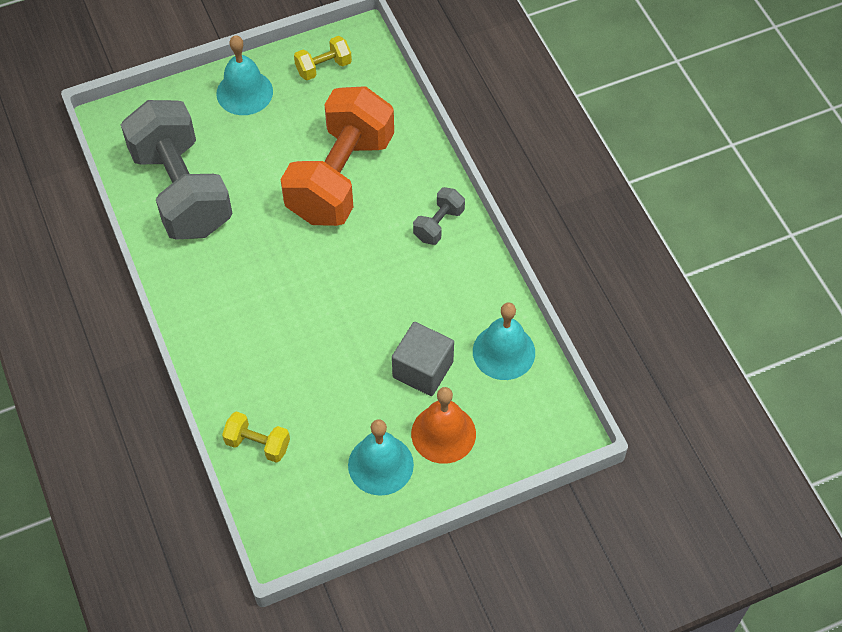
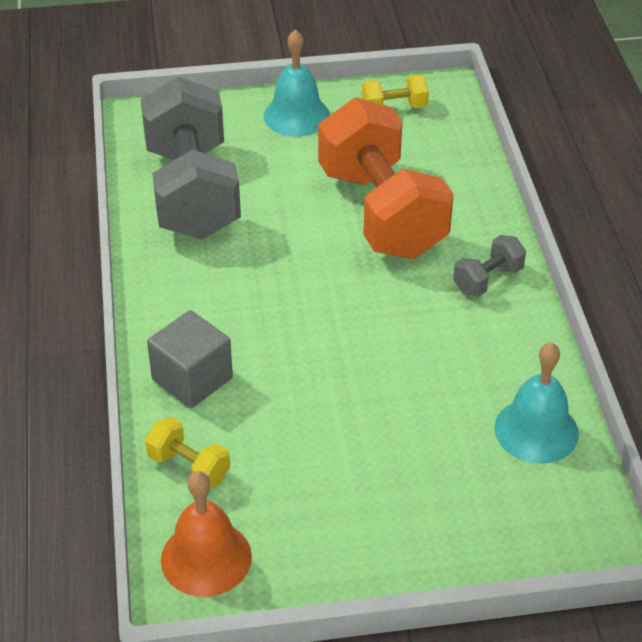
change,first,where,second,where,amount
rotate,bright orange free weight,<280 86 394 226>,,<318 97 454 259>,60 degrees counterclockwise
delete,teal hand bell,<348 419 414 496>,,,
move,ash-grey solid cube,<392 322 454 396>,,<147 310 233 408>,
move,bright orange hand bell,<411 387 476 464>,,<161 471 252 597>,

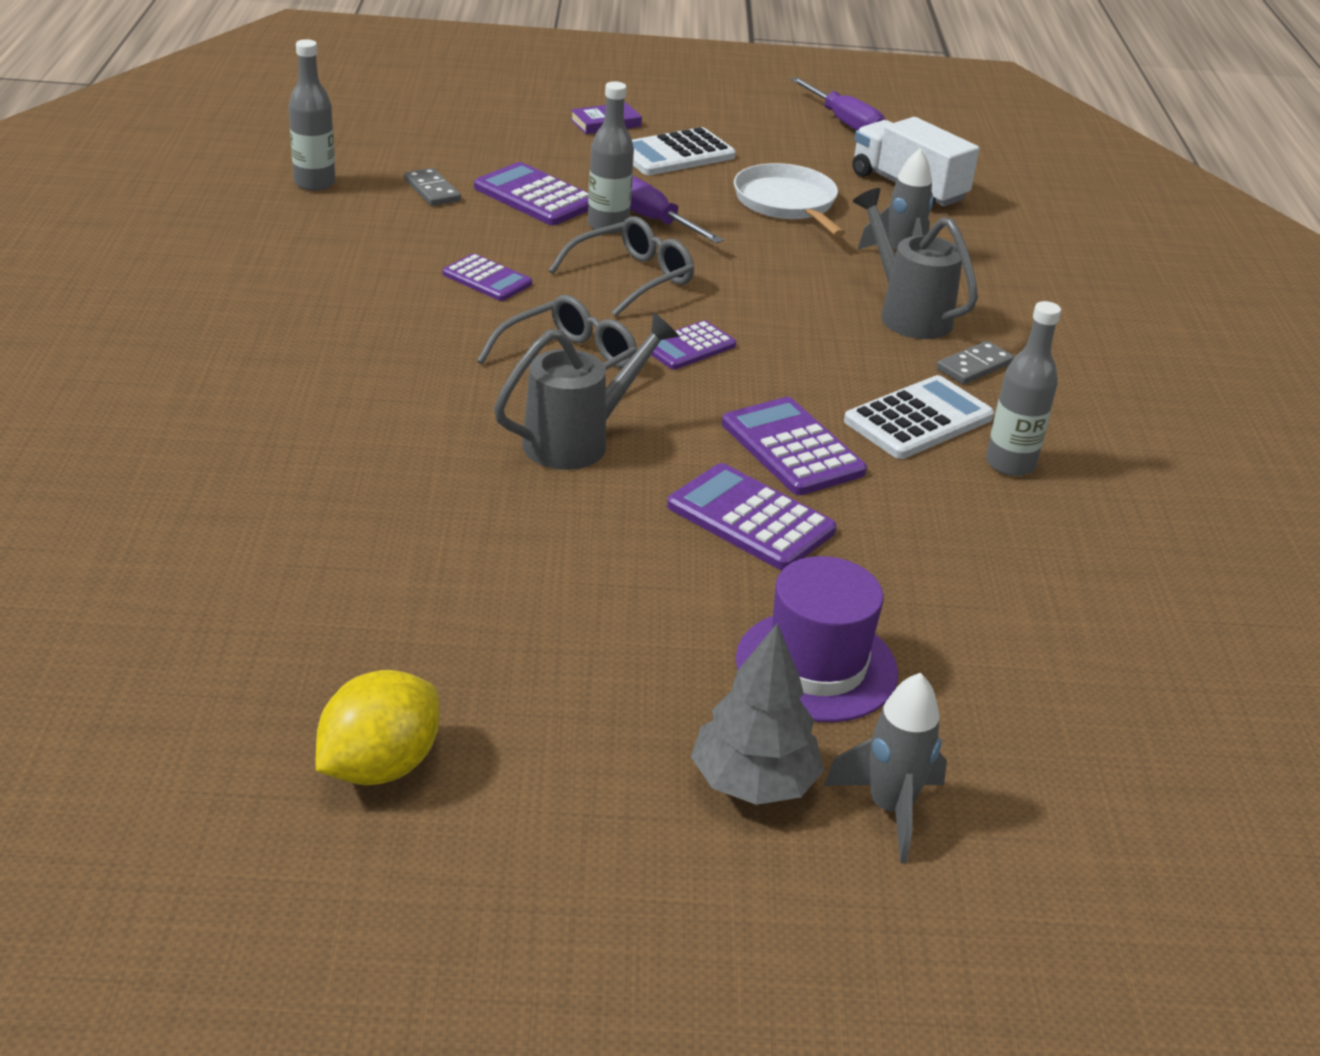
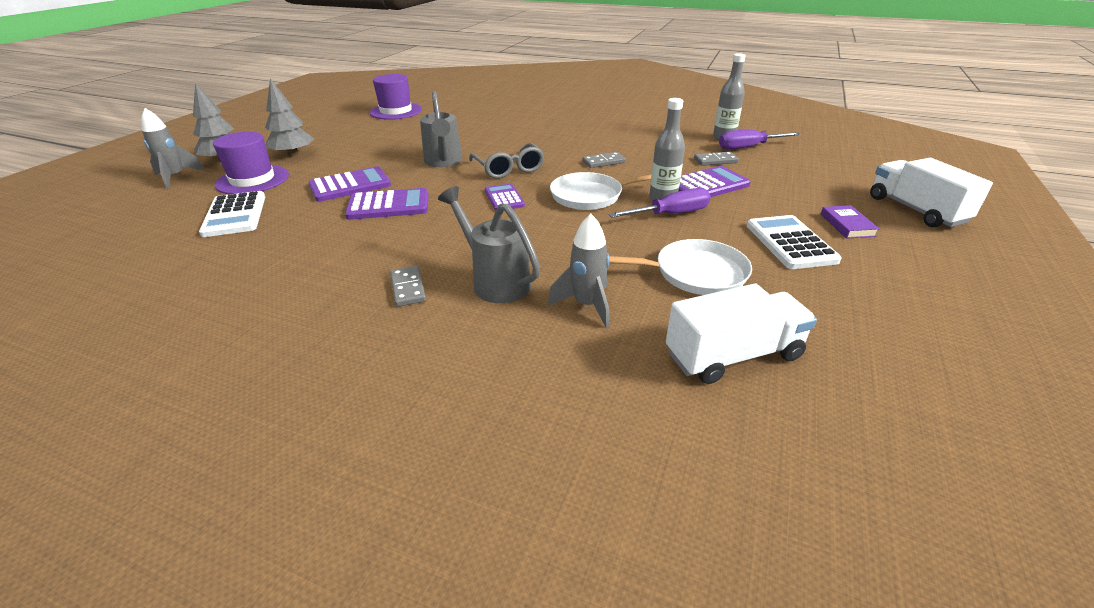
change,first,where,second,where,amount
delete,bright yellow lemon,<316 670 440 785>,,,
replace,purple pocket calculator,<443 253 532 301>,ash-grey domino,<582 152 626 168>,
replace,ash-grey eyeglasses,<549 216 694 316>,pure white frying pan,<550 172 652 210>,
move,purple hand screwdriver,<791 77 885 131>,,<719 130 801 150>,
move,pure white pocket calculator,<844 375 994 459>,,<199 191 265 237>,
rotate,ash-grey sprinkling can,<853 188 978 339>,,<438 186 540 303>,120 degrees counterclockwise
delete,ash-grey drink bottle,<986 301 1061 476>,,,
insert,,,ash-grey tree,<265 78 314 157>,
insert,,,purple top hat,<370 74 422 120>,
insert,,,pure white toy truck,<870 158 993 227>,

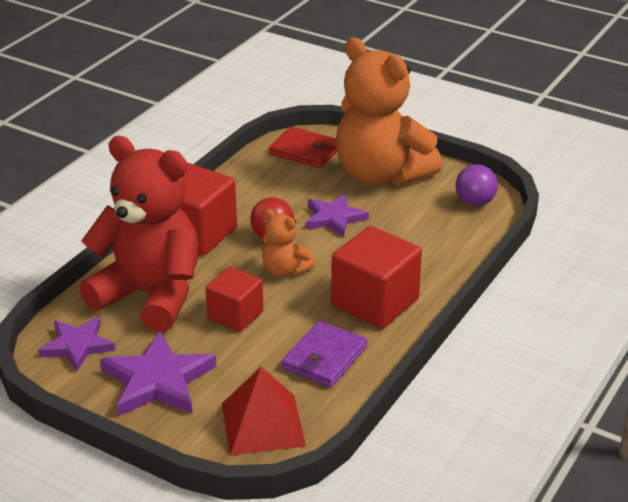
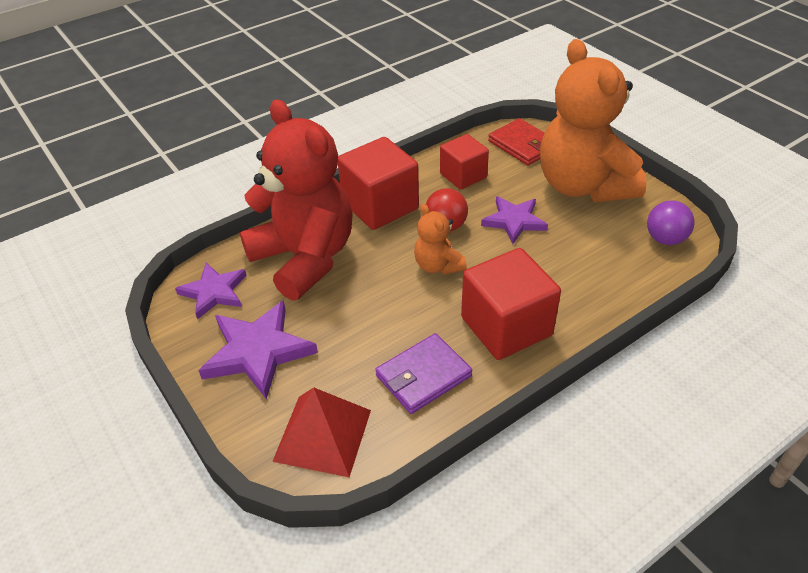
change,first,where,second,where,amount
move,red solid cube,<206 267 263 332>,,<440 134 489 190>,

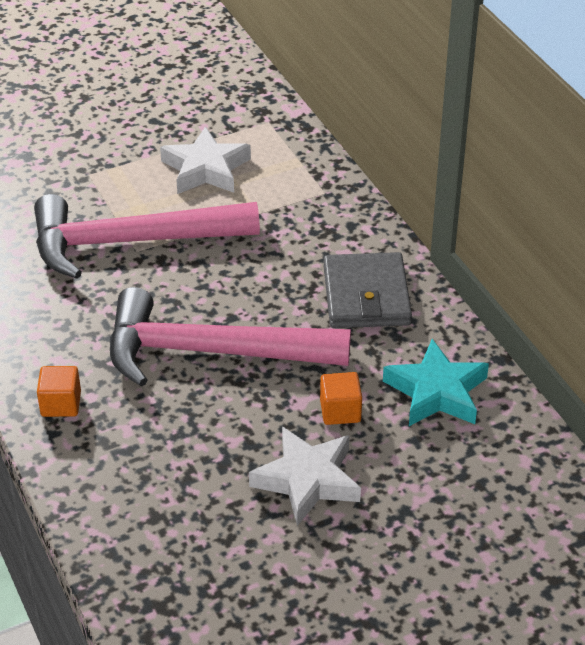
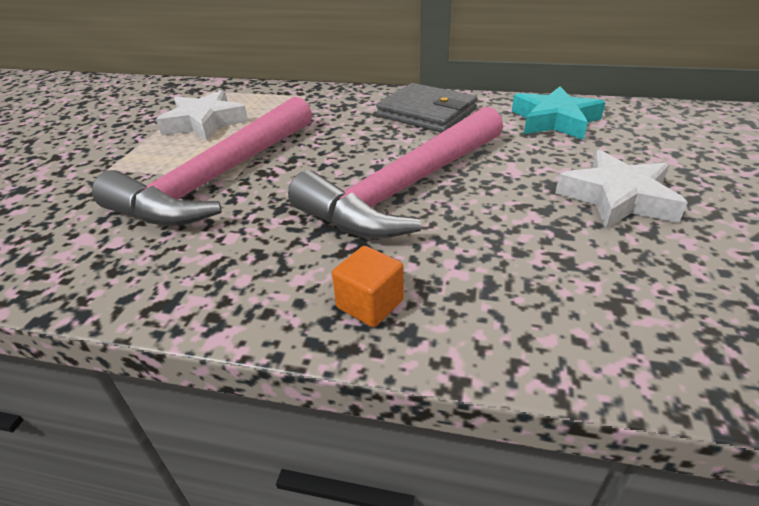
change,first,where,second,where,amount
delete,bright orange solid cube,<320 372 362 425>,,,

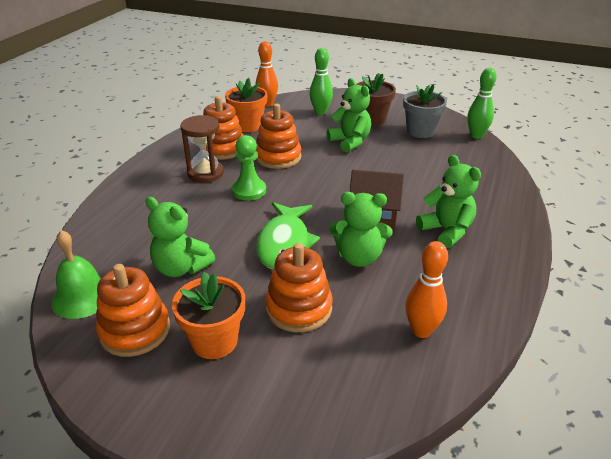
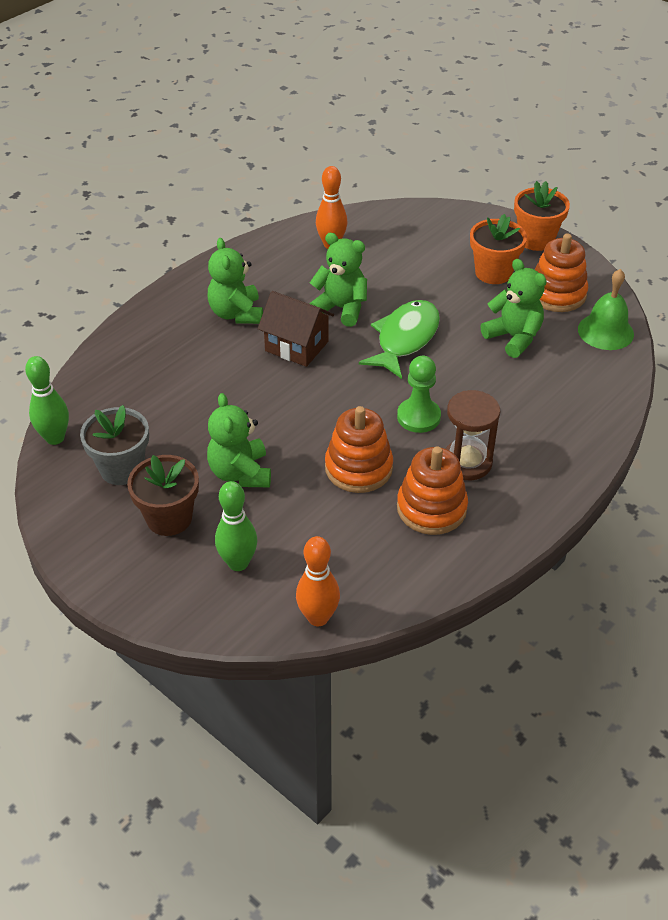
change,first,where,second,where,amount
move,bright orange potted plant,<225 78 267 132>,,<514 181 570 251>,
delete,bright orange ring stacker,<265 243 333 332>,,,

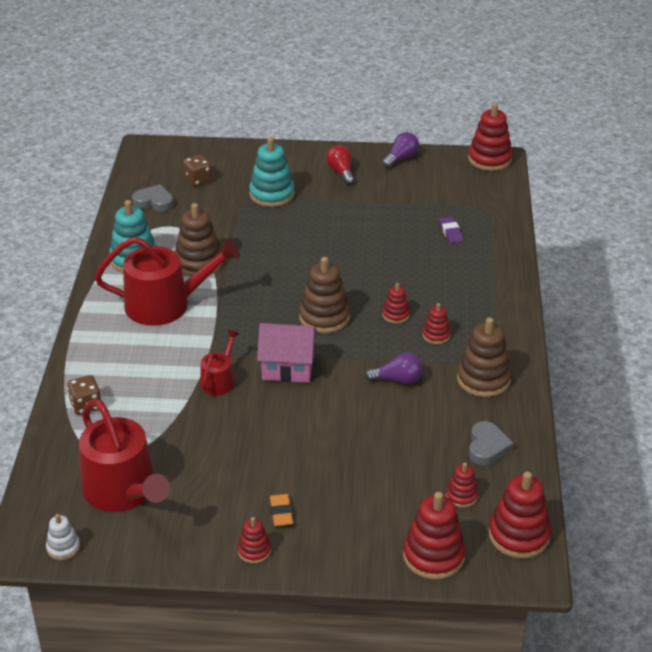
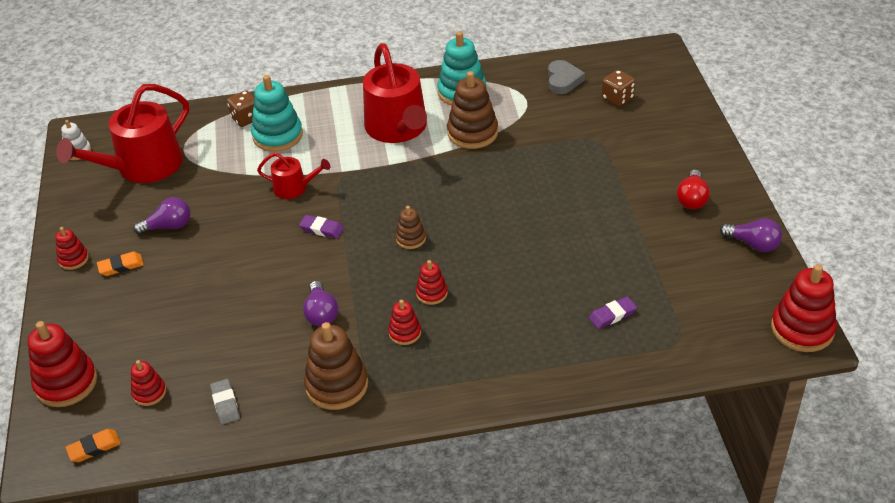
change,first,where,second,where,amount
move,teal ring stacker,<249 137 295 207>,,<251 75 303 152>,
replace,pink house,<257 323 317 383>,purple eraser,<299 215 344 239>,
resize,russet ring stacker,<299 257 350 333>,,<396 206 426 249>,x0.54
rotate,red light bulb,<326 145 354 185>,,<677 170 710 209>,135 degrees clockwise
replace,ash-grey love heart,<469 421 513 465>,ash-grey eraser,<210 379 240 425>,
replace,red ring stacker,<489 471 551 559>,bright orange eraser,<65 429 121 462>,
insert,,,purple light bulb,<134 197 190 235>,

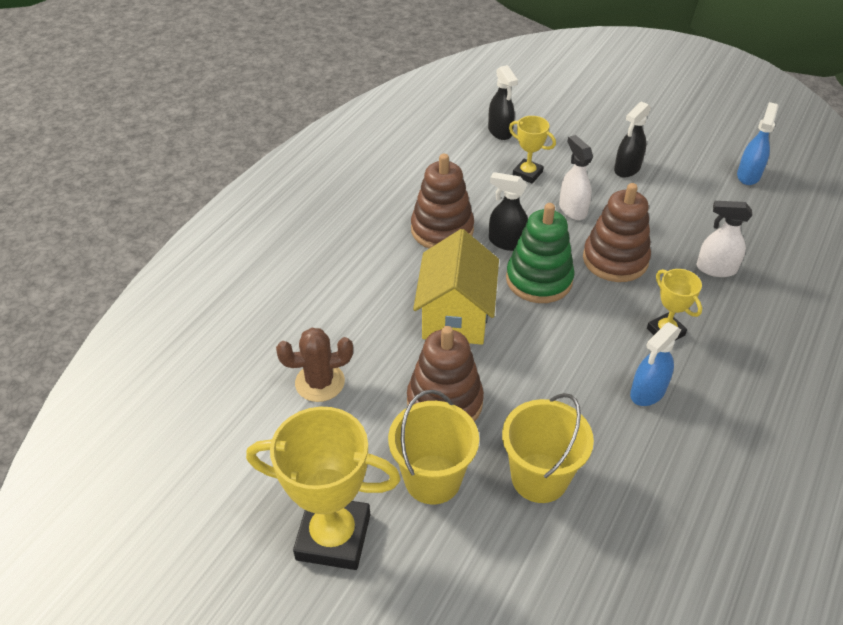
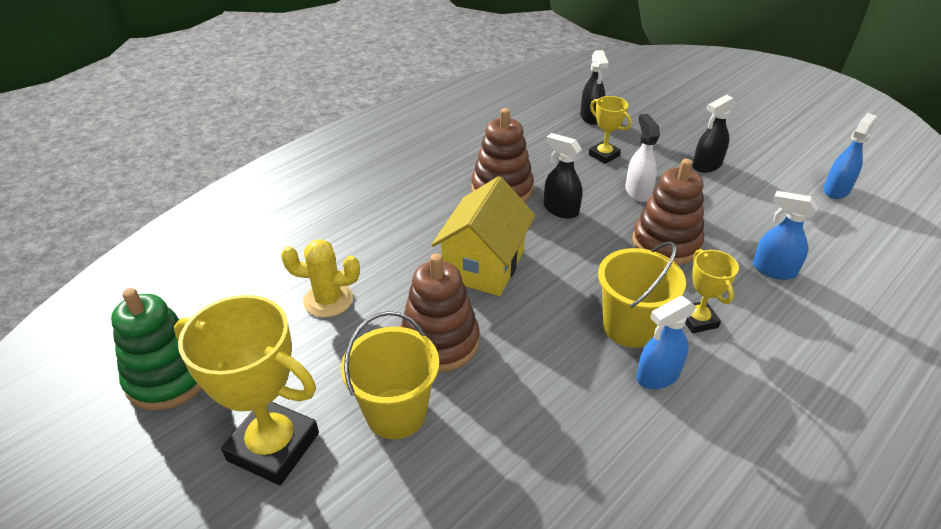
change,first,where,second,where,amount
recolor,russet prickly plant,<276 328 353 402>,bright yellow prickly plant,<281 239 360 318>,
move,bright yellow pail,<502 393 594 503>,,<598 241 686 348>,
move,emerald ring stacker,<506 203 575 303>,,<111 288 202 410>,
recolor,pure white sprayer,<696 201 752 277>,cobalt sprayer,<753 191 818 280>,

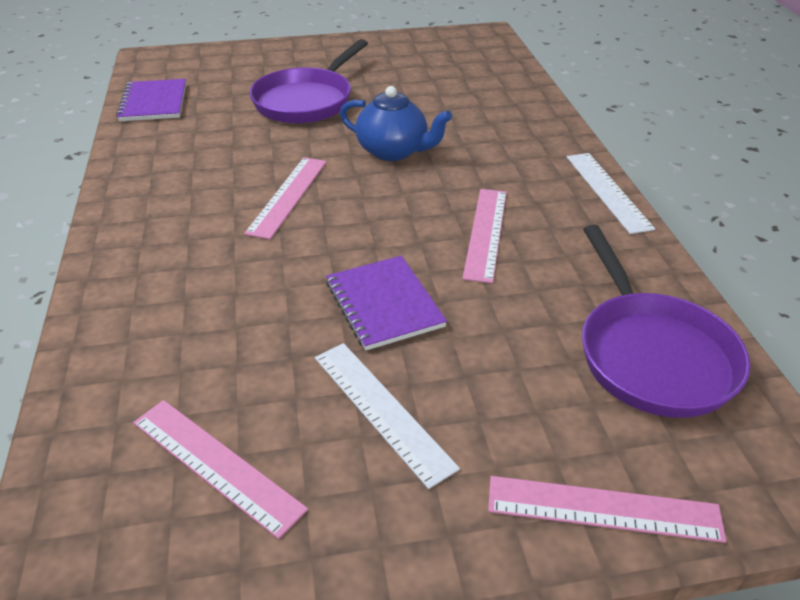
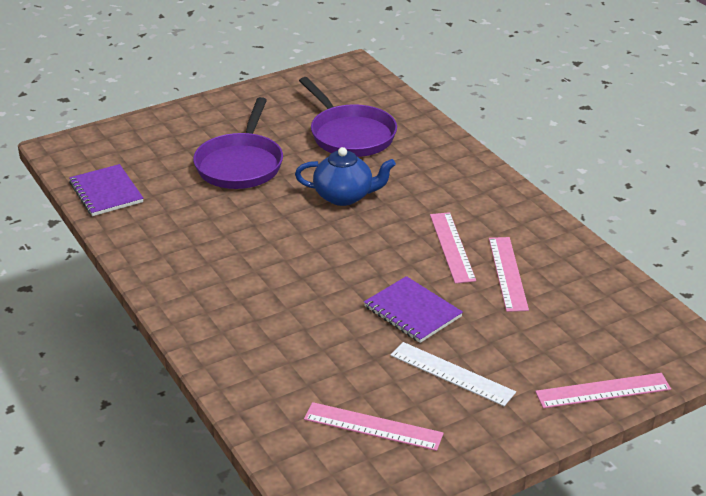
change,first,where,second,where,amount
move,pink straightedge,<244 157 326 239>,,<489 237 529 312>,
delete,pure white straightedge,<567 153 655 234>,,,
move,purple frying pan,<582 225 750 418>,,<299 77 397 157>,

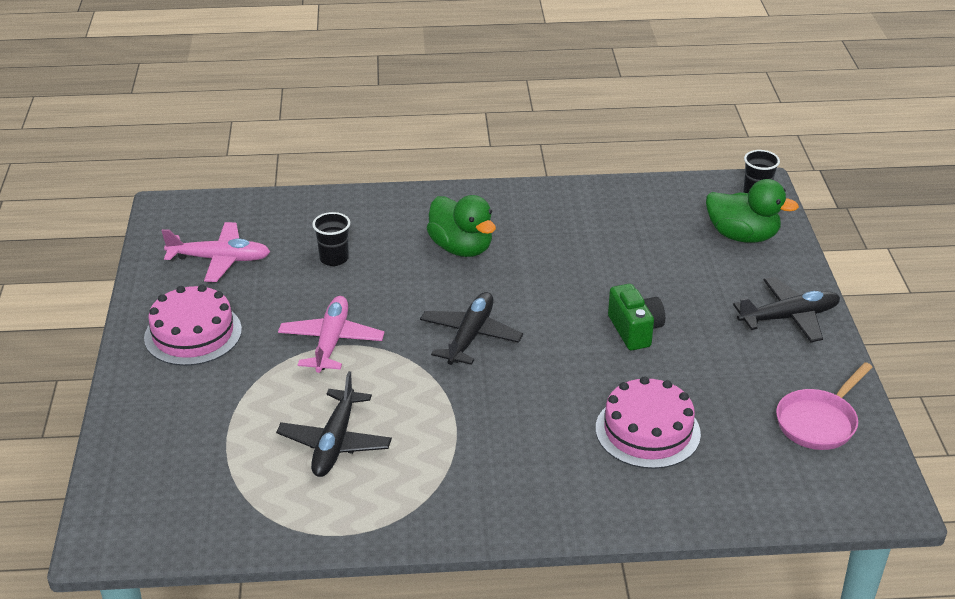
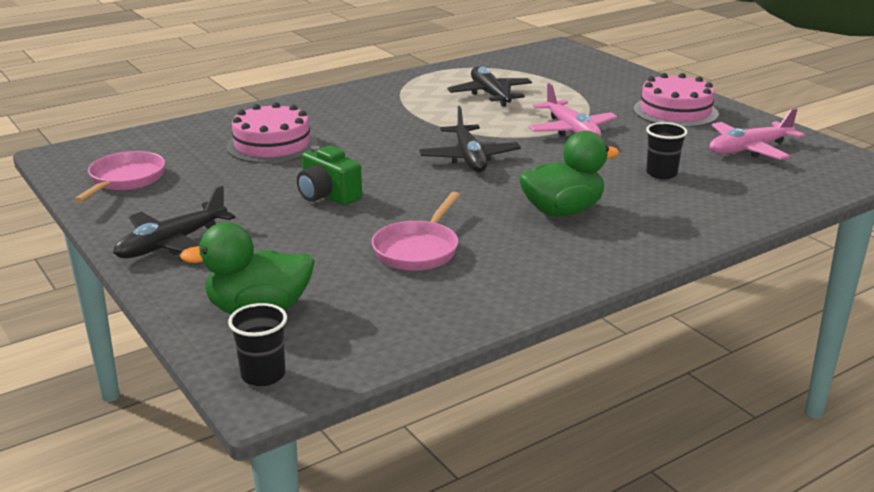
change,first,where,second,where,amount
rotate,emerald rubber duck,<427 195 496 257>,,<519 131 619 216>,135 degrees clockwise
insert,,,pink frying pan,<372 192 460 271>,

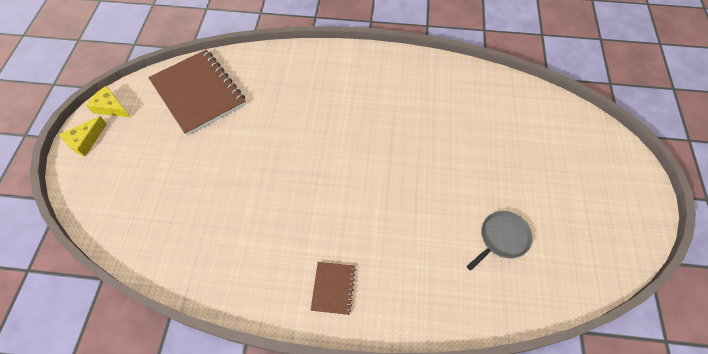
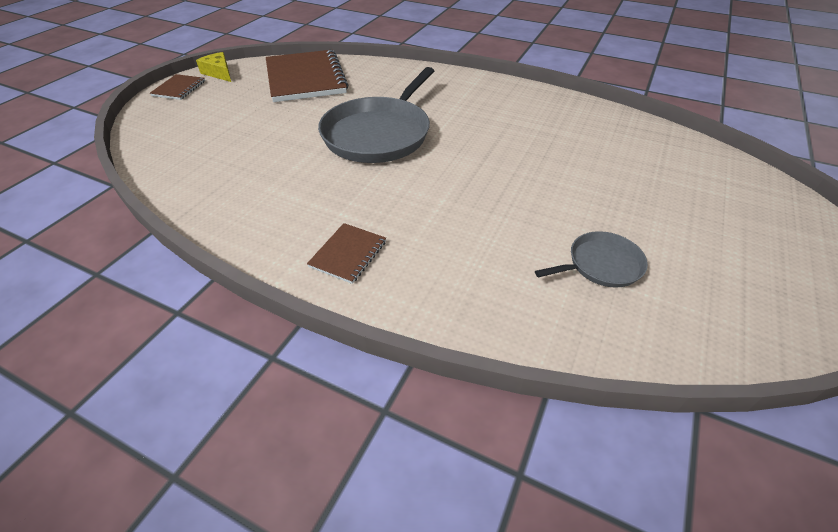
change,first,where,second,where,amount
replace,bright yellow cheese,<59 116 107 157>,russet exercise book,<150 74 205 100>,
insert,,,ash-grey frying pan,<318 67 434 163>,

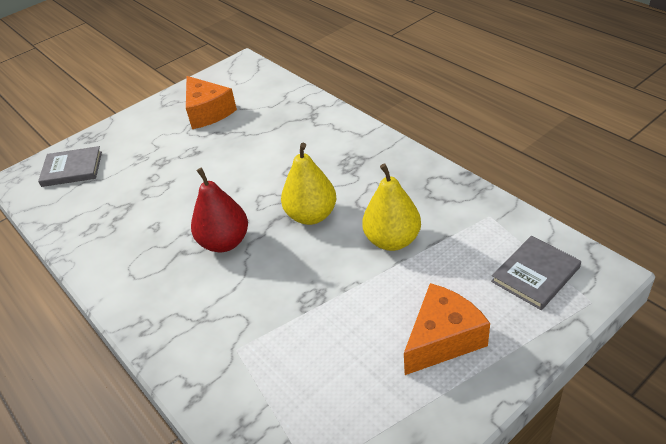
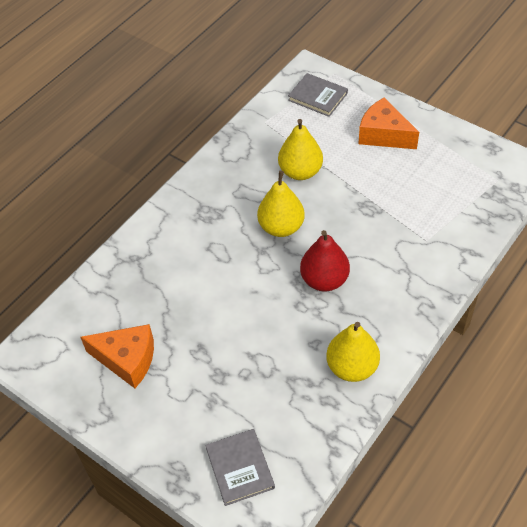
change,first,where,second,where,amount
rotate,bright orange cheese,<186 76 237 129>,,<80 324 154 388>,60 degrees clockwise
insert,,,bright yellow pear,<326 322 380 382>,

